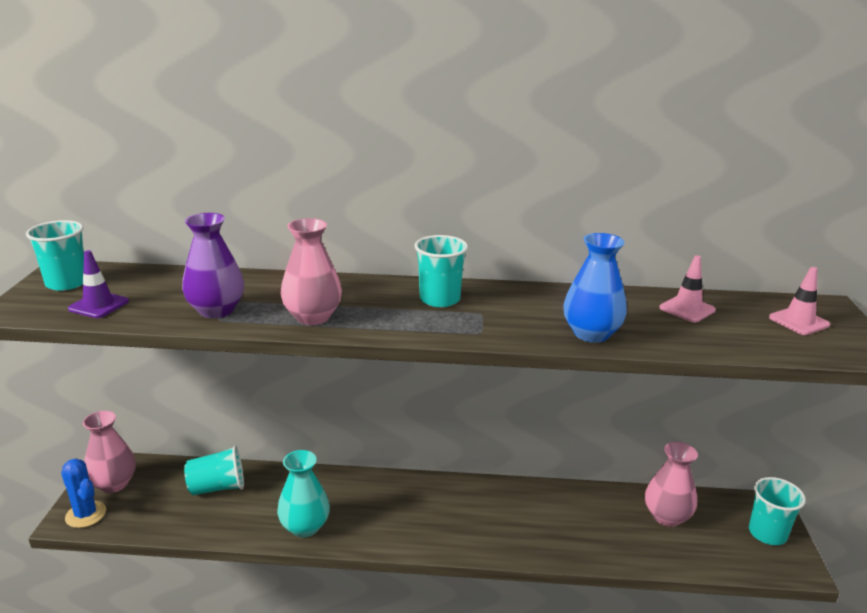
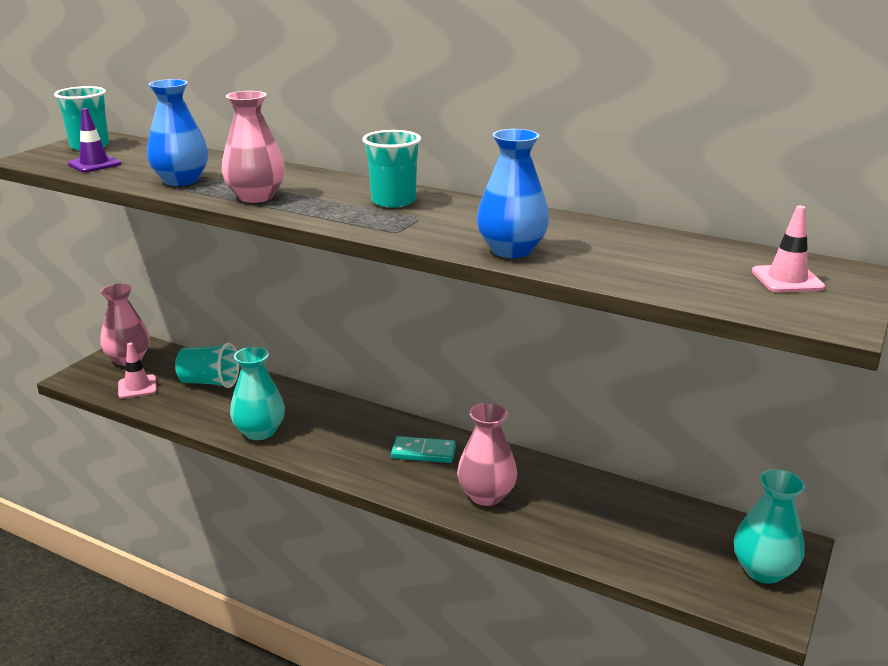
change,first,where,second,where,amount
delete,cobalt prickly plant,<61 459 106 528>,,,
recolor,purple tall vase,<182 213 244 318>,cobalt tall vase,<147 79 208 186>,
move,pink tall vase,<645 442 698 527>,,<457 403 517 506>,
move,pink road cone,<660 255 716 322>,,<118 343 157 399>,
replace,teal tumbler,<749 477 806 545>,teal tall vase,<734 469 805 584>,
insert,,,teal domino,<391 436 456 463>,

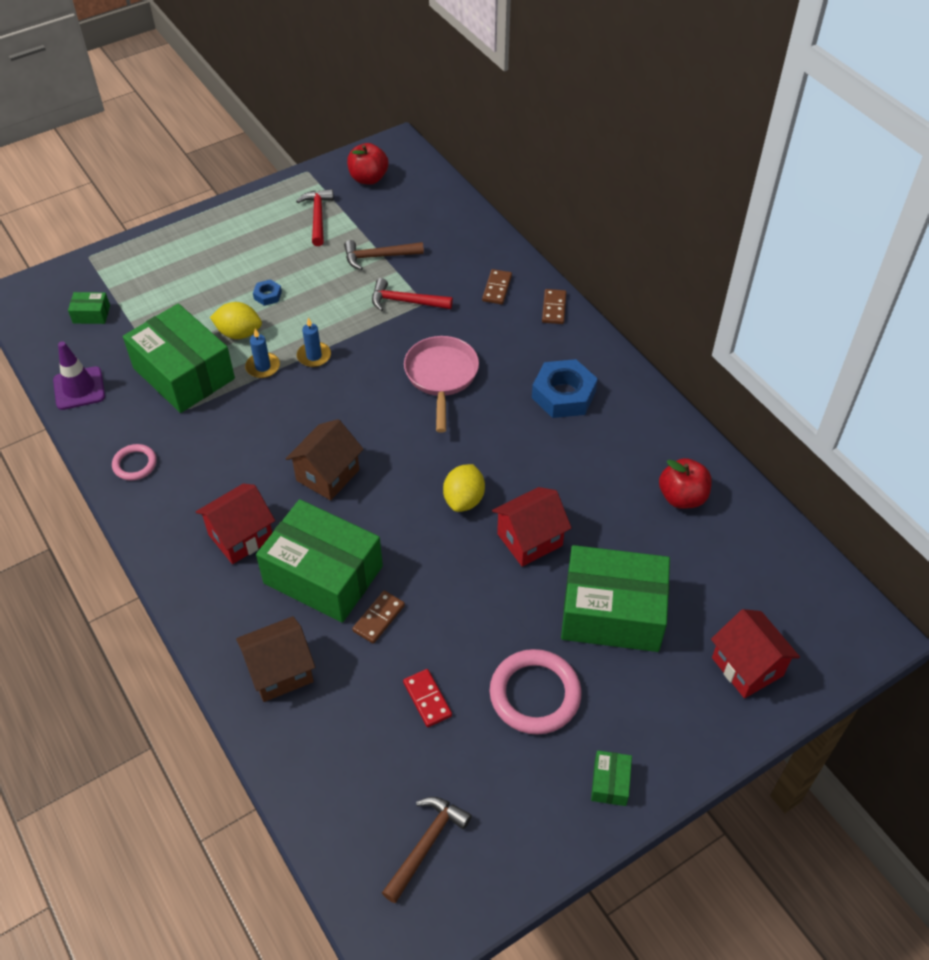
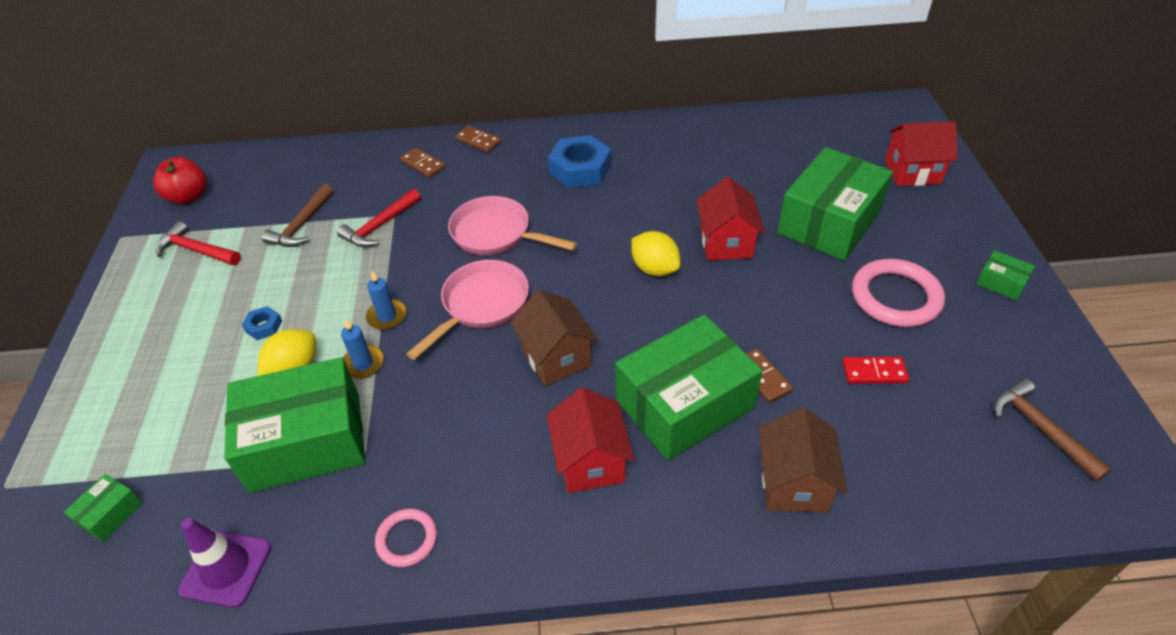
change,first,where,second,where,amount
delete,red toy apple,<659 458 712 509>,,,
insert,,,pink frying pan,<407 260 529 360>,

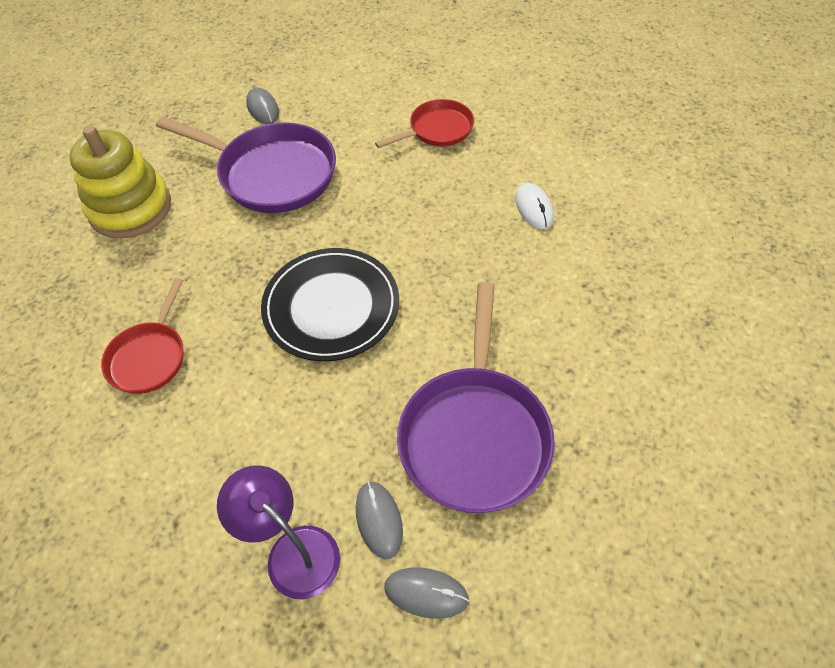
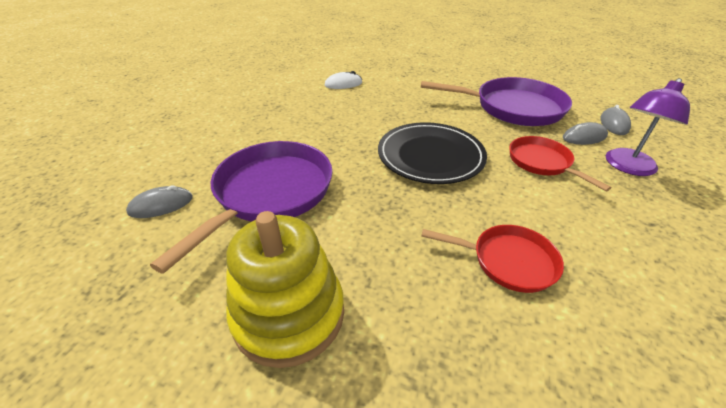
change,first,where,second,where,amount
move,red frying pan,<375 99 474 148>,,<509 136 611 191>,

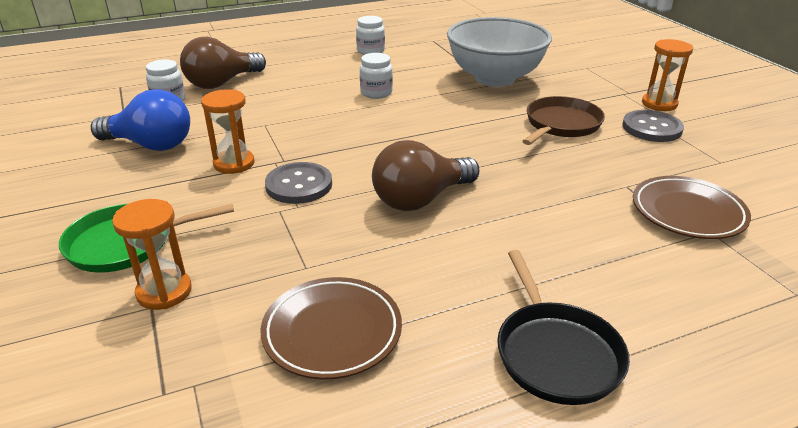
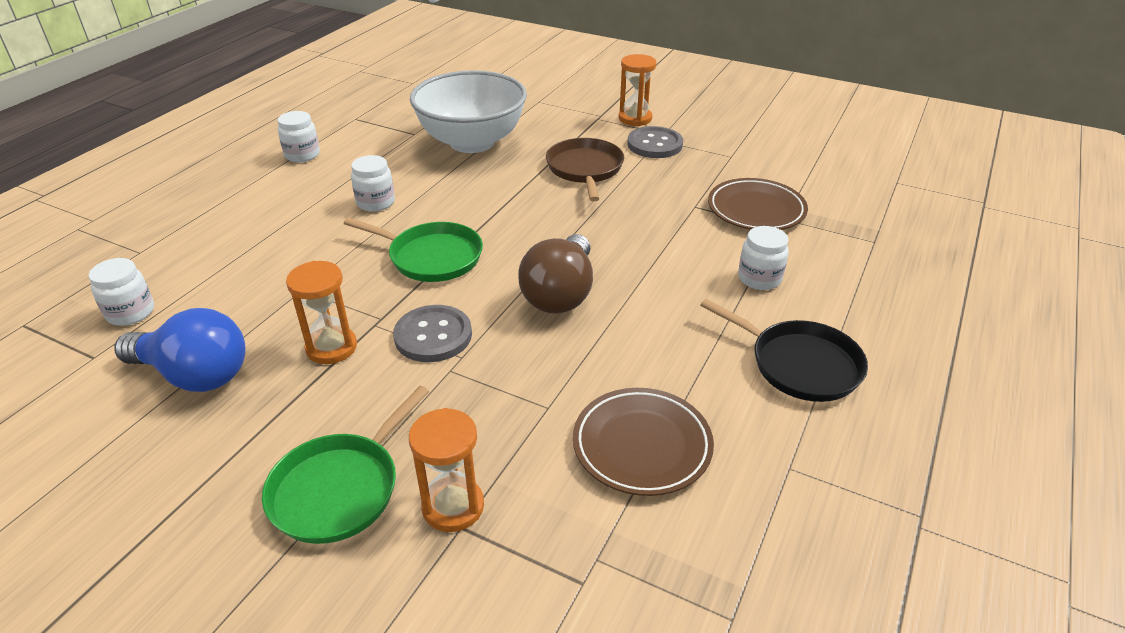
change,first,where,second,where,amount
rotate,cobalt light bulb,<91 89 190 151>,,<114 308 246 392>,45 degrees clockwise
delete,russet light bulb,<180 37 266 89>,,,
insert,,,emerald frying pan,<343 217 483 282>,
insert,,,pure white jam jar,<738 226 789 290>,

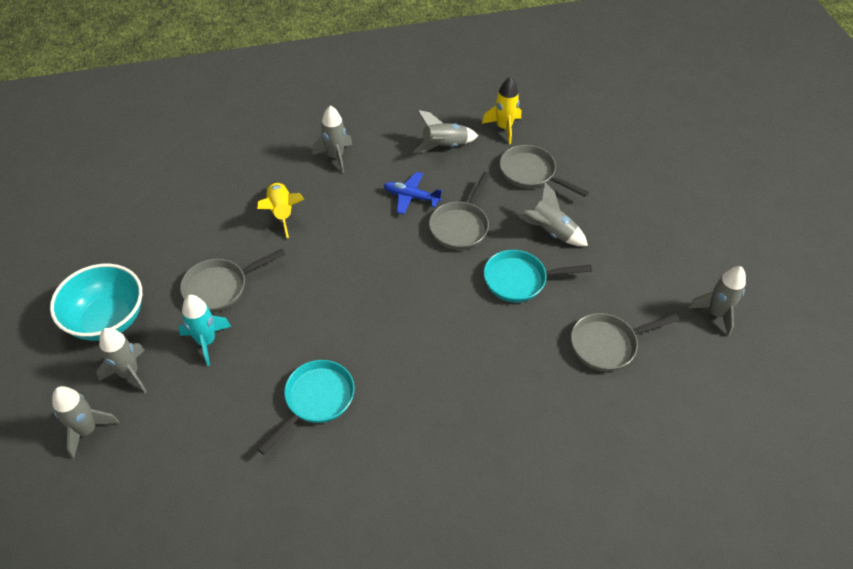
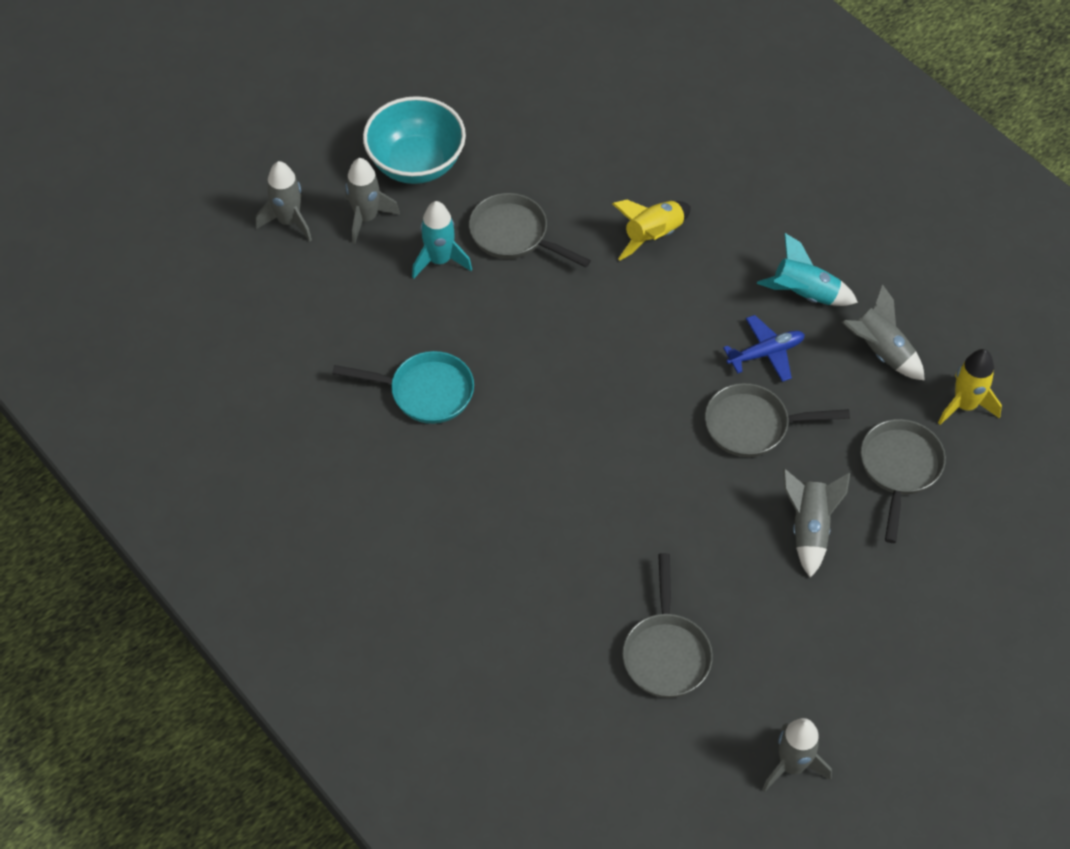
change,first,where,second,where,amount
delete,ash-grey rocket,<312 105 352 173>,,,
rotate,cobalt plane,<384 172 443 214>,,<723 315 805 382>,75 degrees clockwise
delete,teal frying pan,<484 250 592 302>,,,
rotate,ash-grey frying pan,<571 313 679 372>,,<622 553 713 698>,135 degrees counterclockwise
insert,,,teal rocket,<757 233 858 306>,

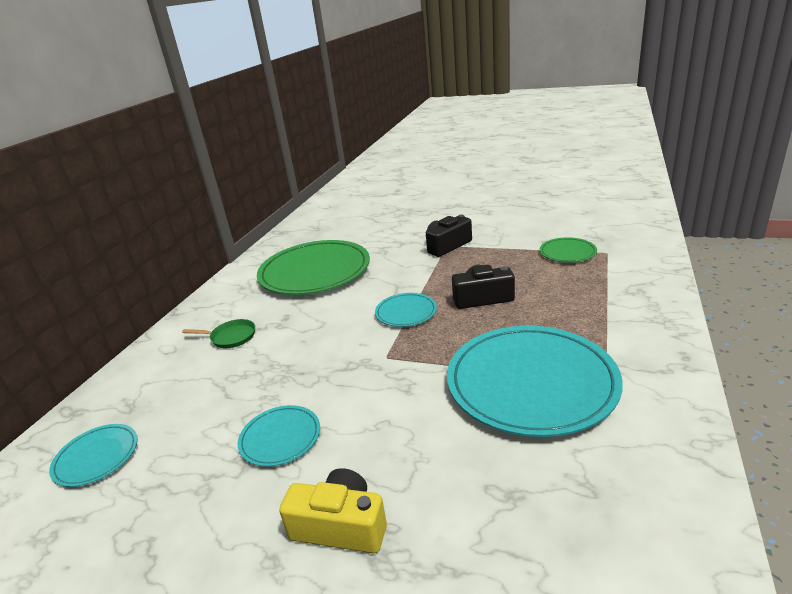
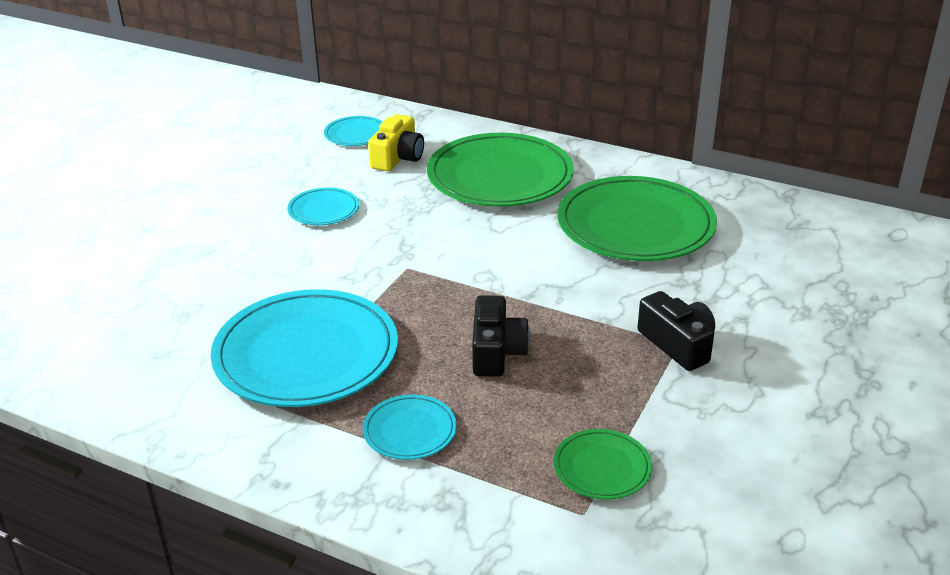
change,first,where,second,where,amount
replace,emerald frying pan,<182 319 255 348>,emerald plate,<427 133 574 207>,
move,bright yellow photo camera,<279 468 387 553>,,<368 114 424 171>,
move,teal plate,<375 293 437 327>,,<363 395 457 460>,

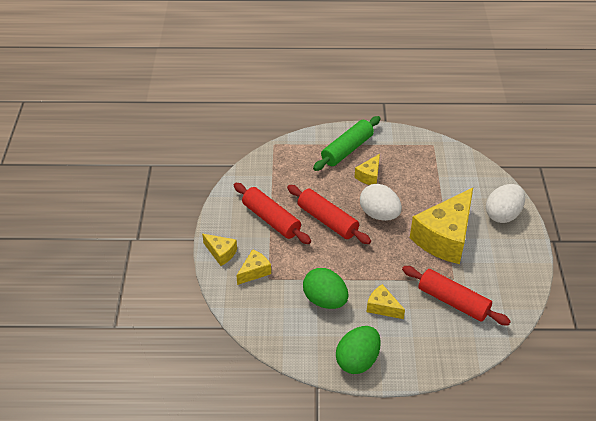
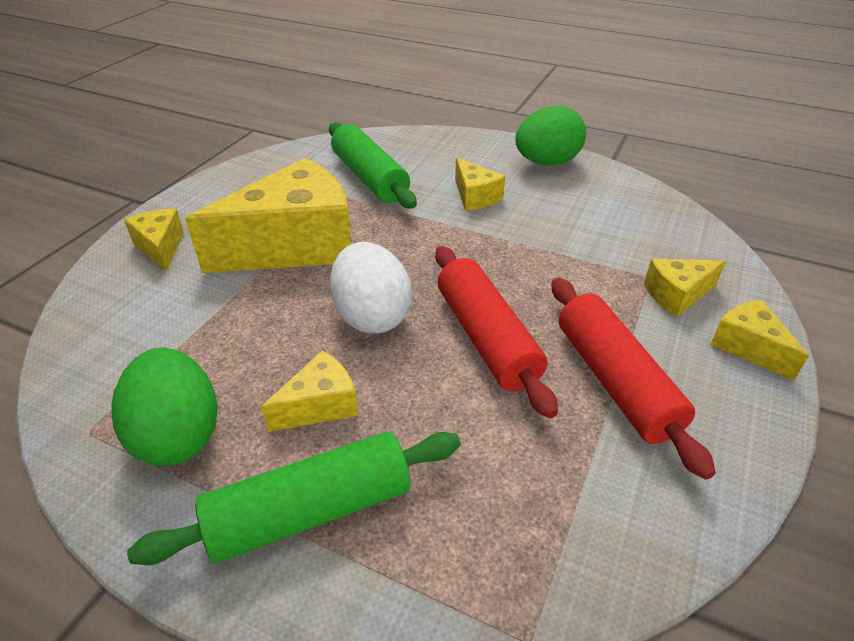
change,first,where,second,where,amount
move,emerald egg,<303 268 348 309>,,<111 347 218 466>,
recolor,red rolling pin,<402 266 511 325>,emerald rolling pin,<329 123 417 209>,
replace,pure white egg,<486 184 525 223>,bright yellow cheese,<124 208 184 271>,

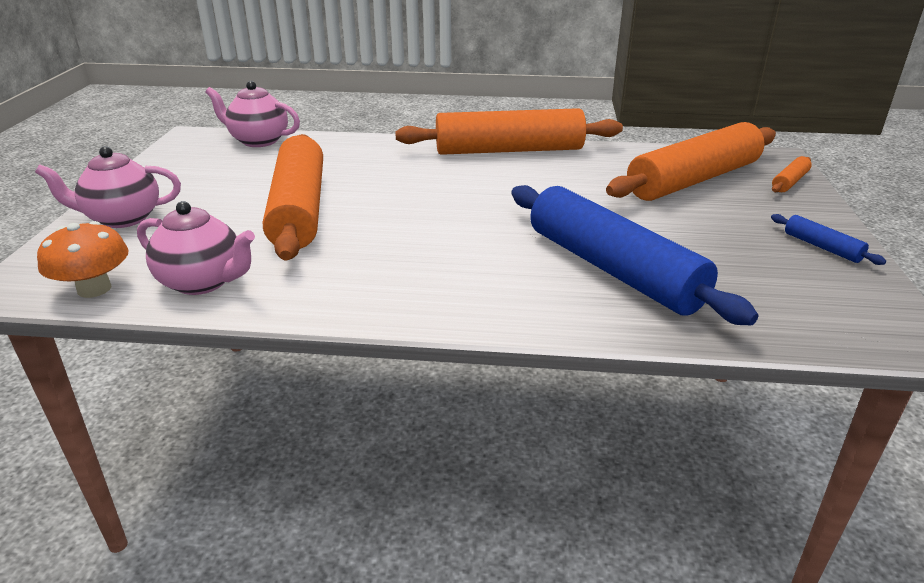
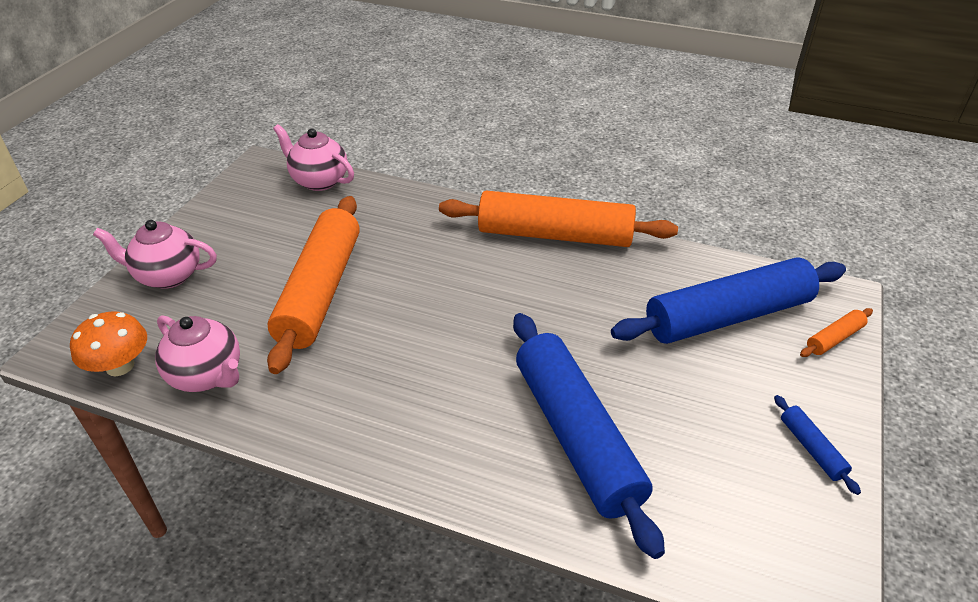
change,first,where,second,where,amount
recolor,bright orange rolling pin,<606 122 776 201>,cobalt rolling pin,<611 258 846 344>,

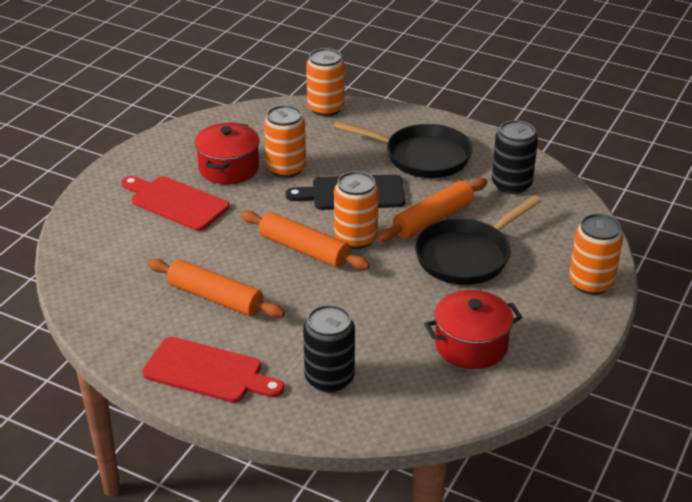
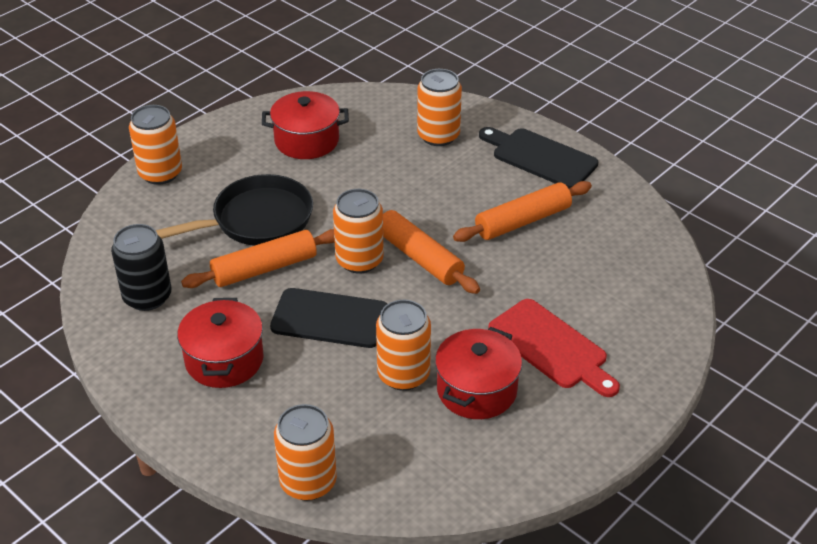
change,first,where,second,where,amount
recolor,red cutting board,<142 337 284 403>,jet-black cutting board,<479 127 598 189>,
rotate,bright orange rolling pin,<148 259 285 318>,,<453 181 592 242>,75 degrees counterclockwise
recolor,jet-black soda can,<303 305 355 393>,bright orange soda can,<417 69 462 146>,
replace,jet-black frying pan,<334 121 472 178>,red pot,<177 298 264 388>,

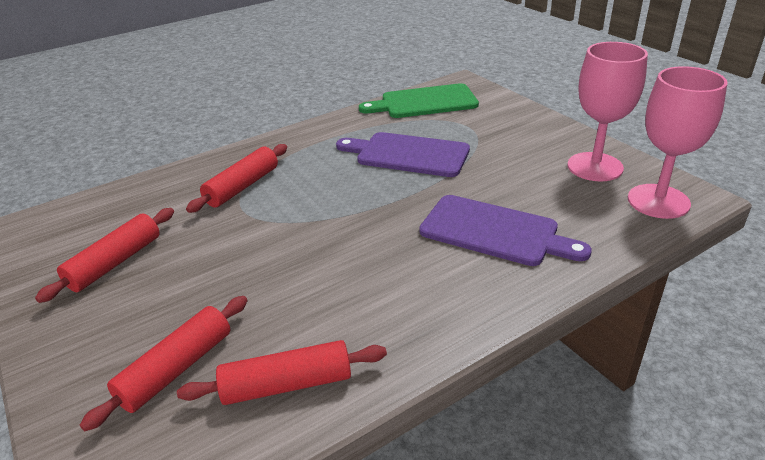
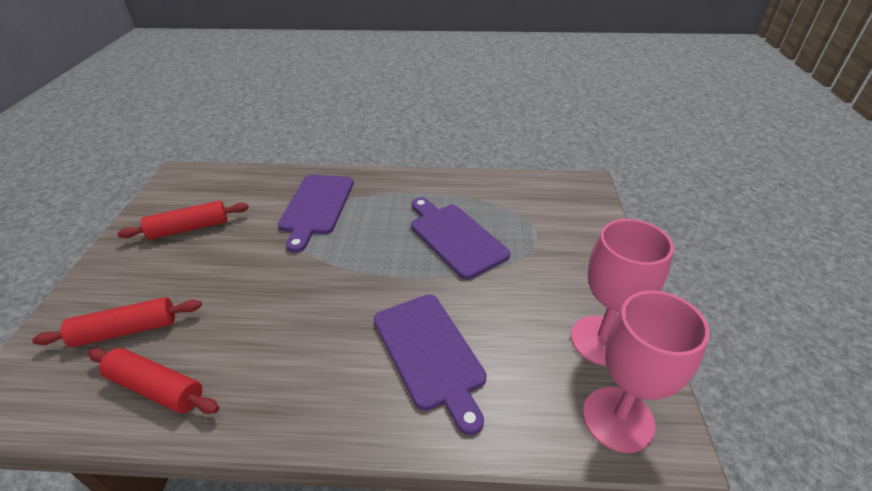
change,first,where,second,where,amount
replace,red rolling pin,<186 144 287 213>,purple cutting board,<278 175 354 253>,
delete,emerald cutting board,<359 83 479 118>,,,

